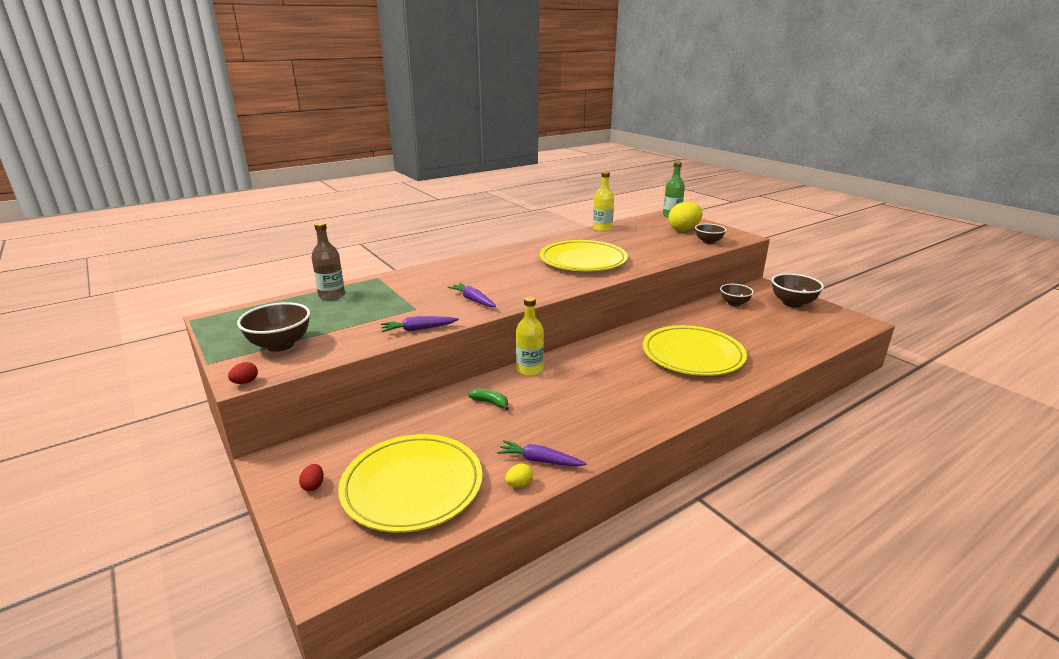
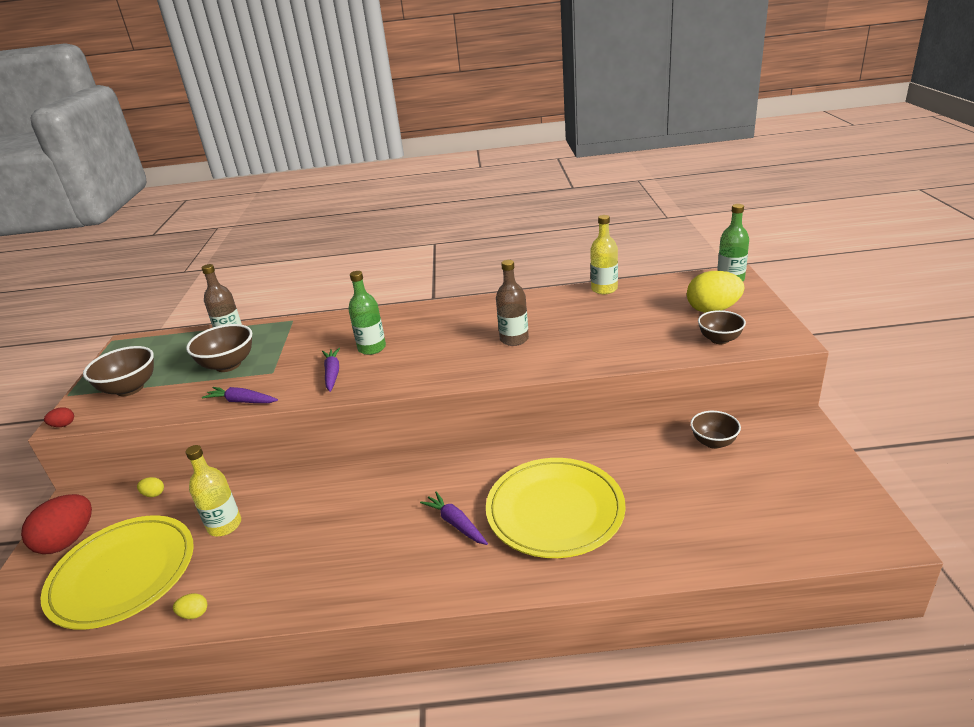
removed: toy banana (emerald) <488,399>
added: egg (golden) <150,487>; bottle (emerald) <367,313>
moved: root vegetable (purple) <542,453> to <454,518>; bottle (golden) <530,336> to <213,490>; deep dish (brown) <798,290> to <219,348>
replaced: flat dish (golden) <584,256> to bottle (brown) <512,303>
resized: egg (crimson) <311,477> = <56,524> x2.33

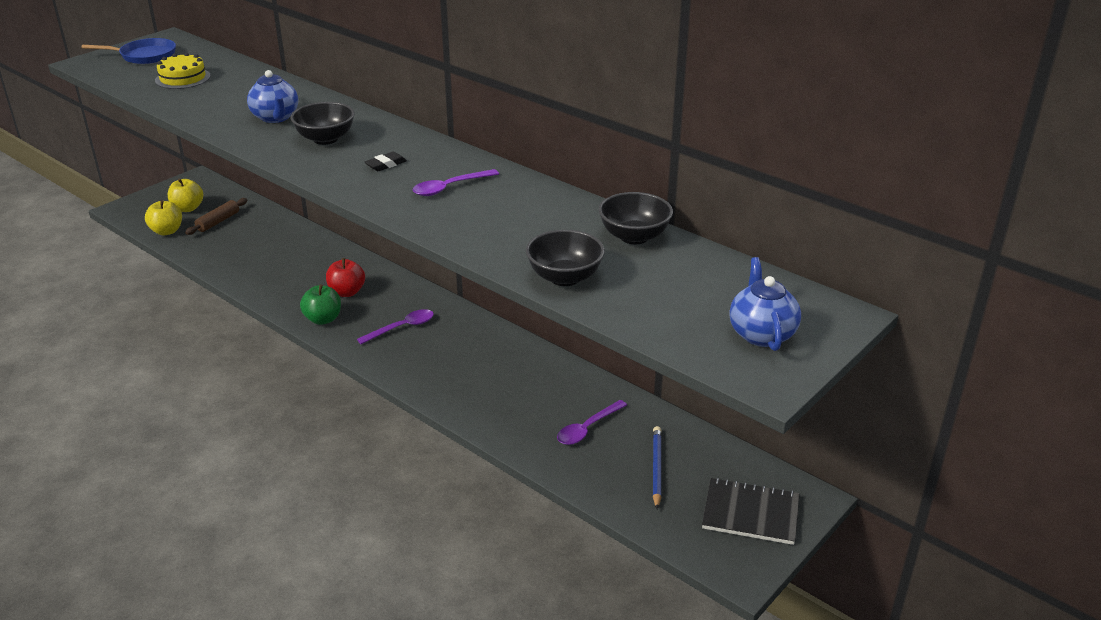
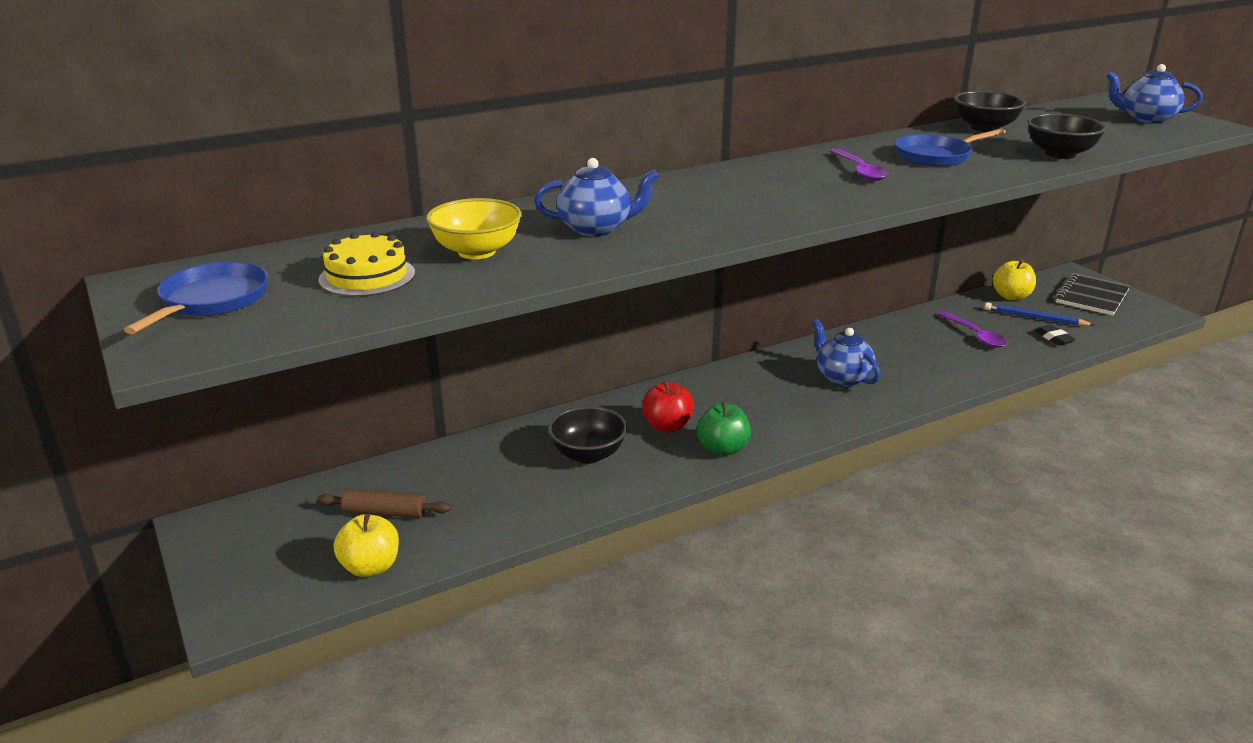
removed: tablespoon (purple) <395,326>
added: deep dish (golden) <474,228>; tea pot (blue) <846,353>; frying pan (blue) <950,147>
moved: toy apple (golden) <185,195> to <1014,279>; deep dish (black) <323,123> to <587,435>; gum eraser (black) <386,161> to <1055,335>
turned: rolling pin (brown) <216,216> = <384,503> 45 degrees counterclockwise

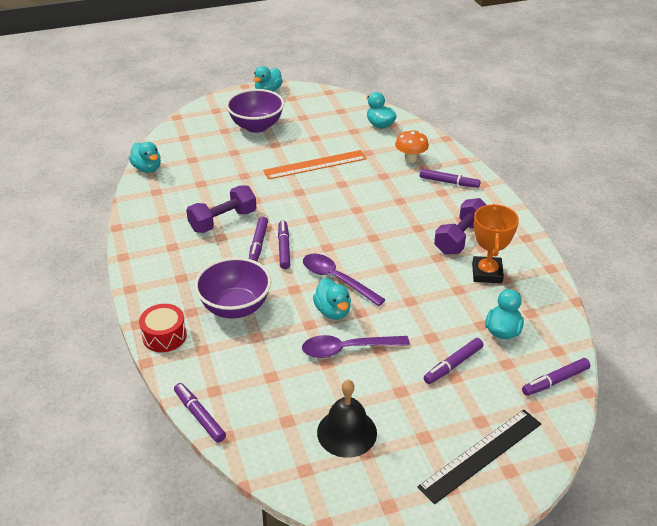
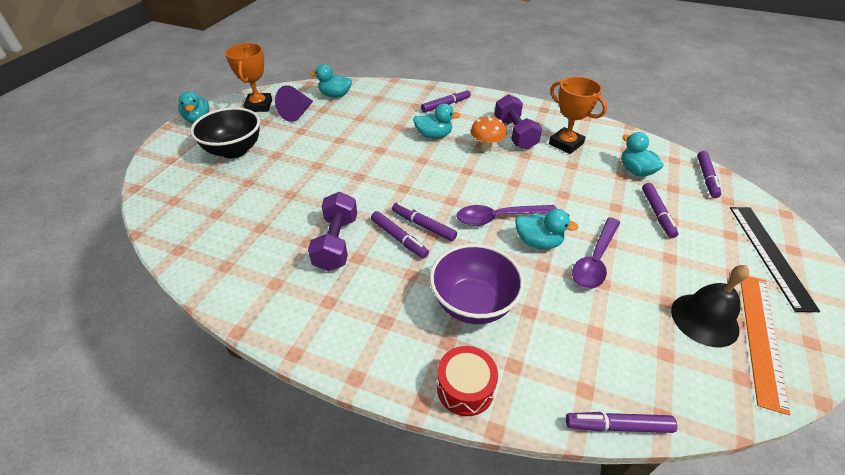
added: award cup (orange-coloured) <248,77>; cone shape (purple) <294,103>
moved: rubber duck (aqua) <145,157> to <437,121>; straightedge (orange-coloured) <315,165> to <765,345>; toadstool (orange-coloured) <412,146> to <489,133>
recoloured: deep dish (purple) <255,111> to deep dish (black) <225,133>

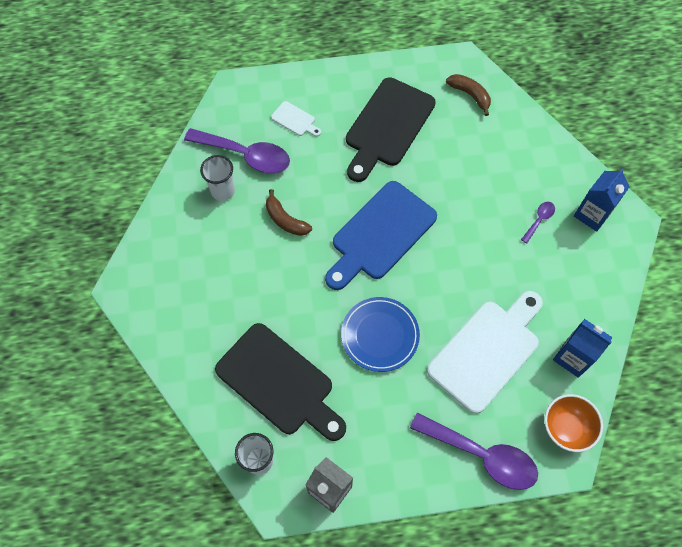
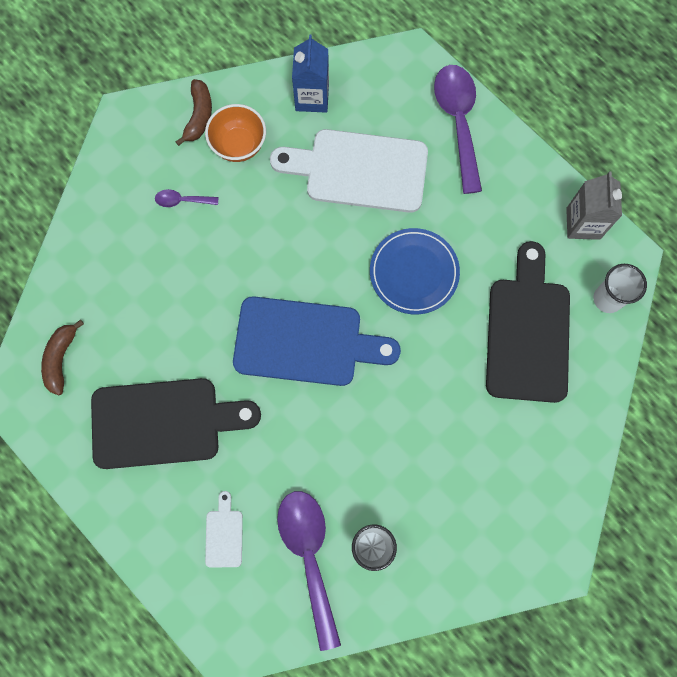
removed: juice carton (blue) <602,200>
moved: toy banana (brown) <289,212> to <194,112>; deep dish (orange-coloured) <573,423> to <235,133>

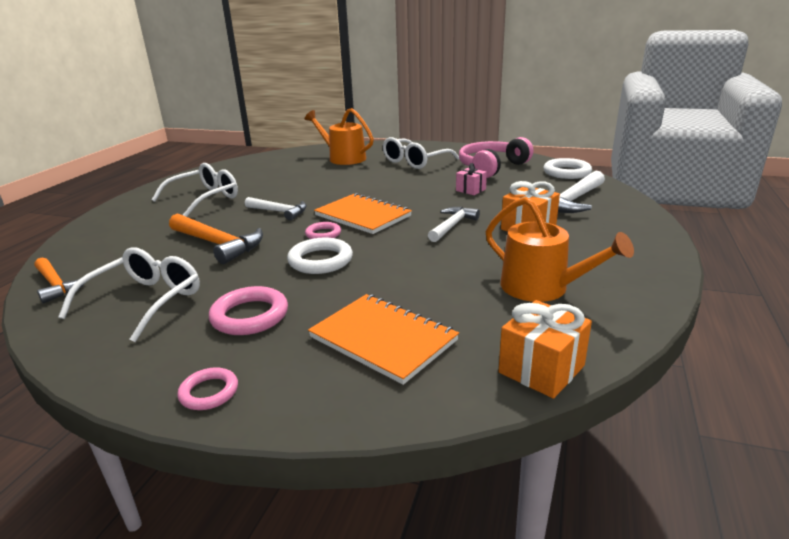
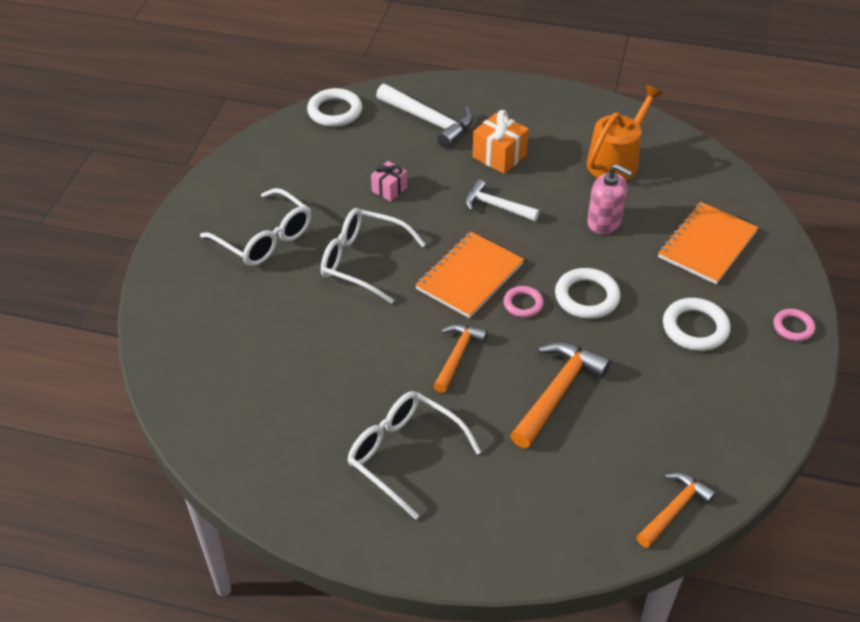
removed: sprinkling can (orange-coloured) <339,136>; headset (rose-pink) <496,157>; present (orange-coloured) <545,349>
added: soap pump (rose-pink) <610,199>
moved: spectacles (snow-white) <129,294> to <373,256>
recoloured: hoop (rose-pink) <248,310> to hoop (snow-white) <697,324>; hammer (snow-white) <276,209> to hammer (orange-coloured) <460,358>

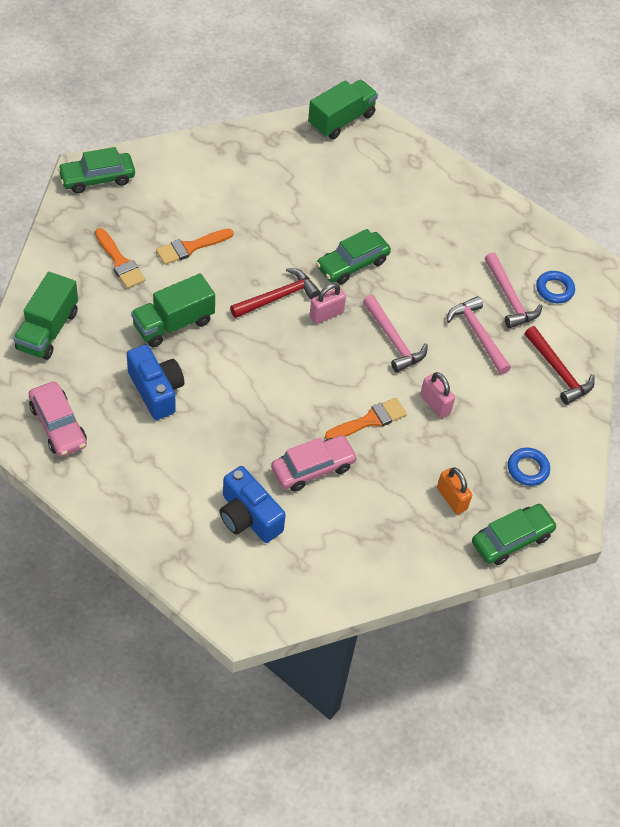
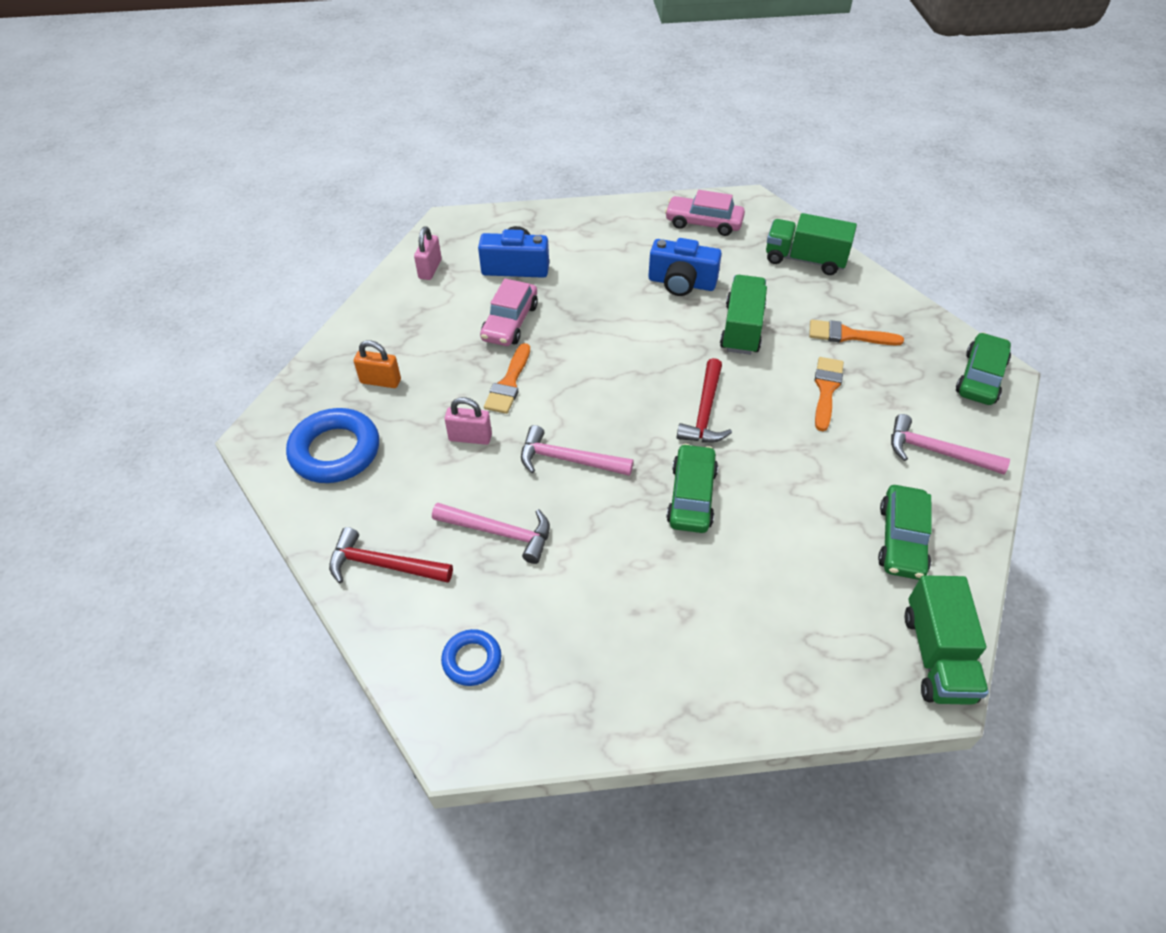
moved: padlock (rose-pink) <328,303> to <428,253>; automobile (emerald) <514,534> to <905,532>; hammer (rose-pink) <513,290> to <950,444>
turned: truck (emerald) <45,316> = <811,244> 45 degrees counterclockwise
resized: hoop (blue) <529,467> = <332,445> x1.82

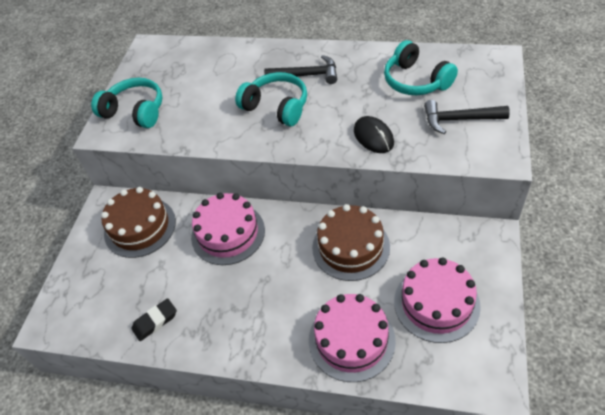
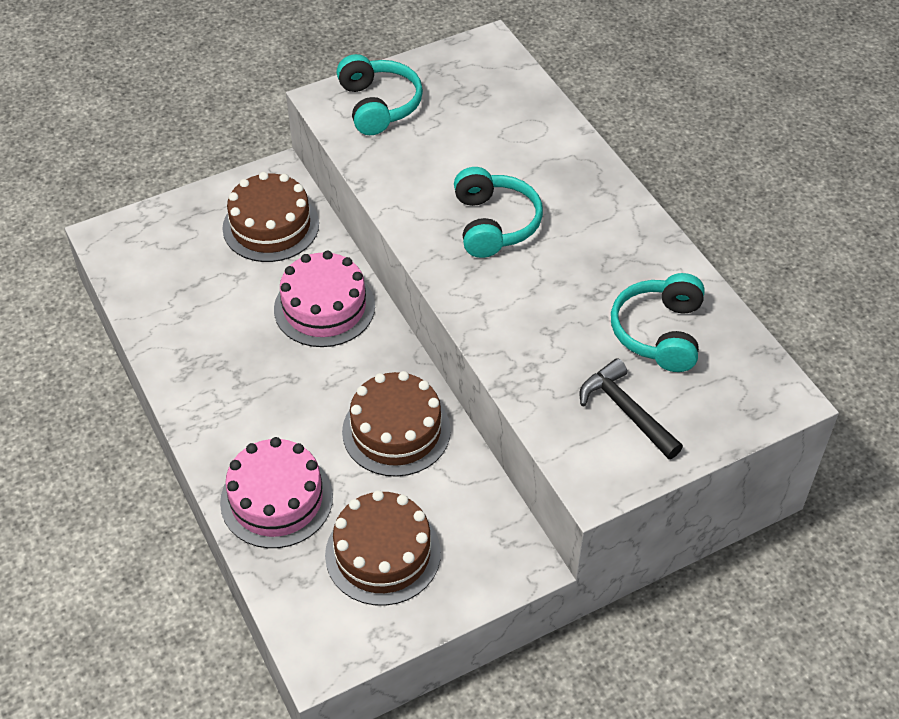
removed: gum eraser (black) <154,319>; hammer (black) <300,69>; PC mouse (black) <374,134>
recoloured: layer cake (rose-pink) <437,300> to layer cake (brown) <383,548>

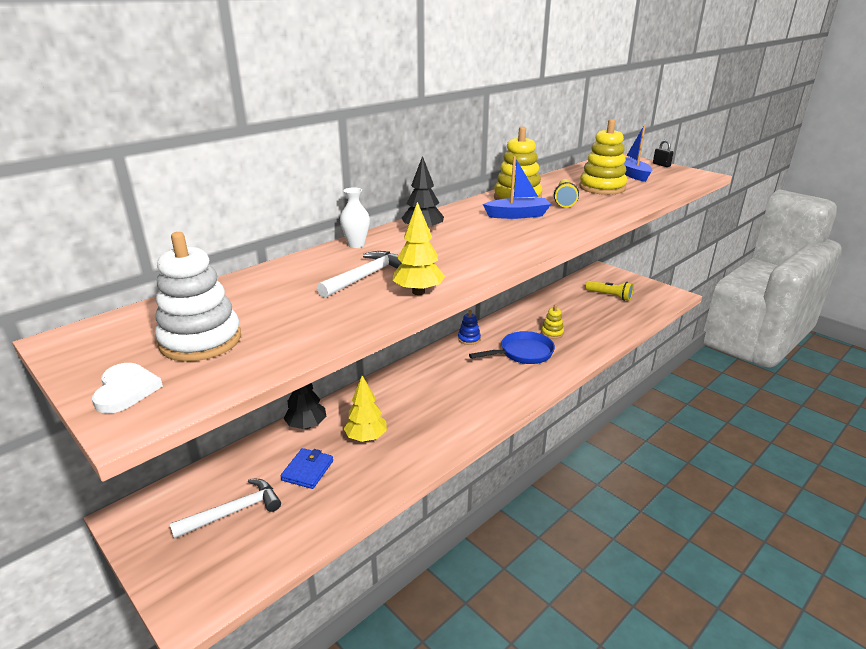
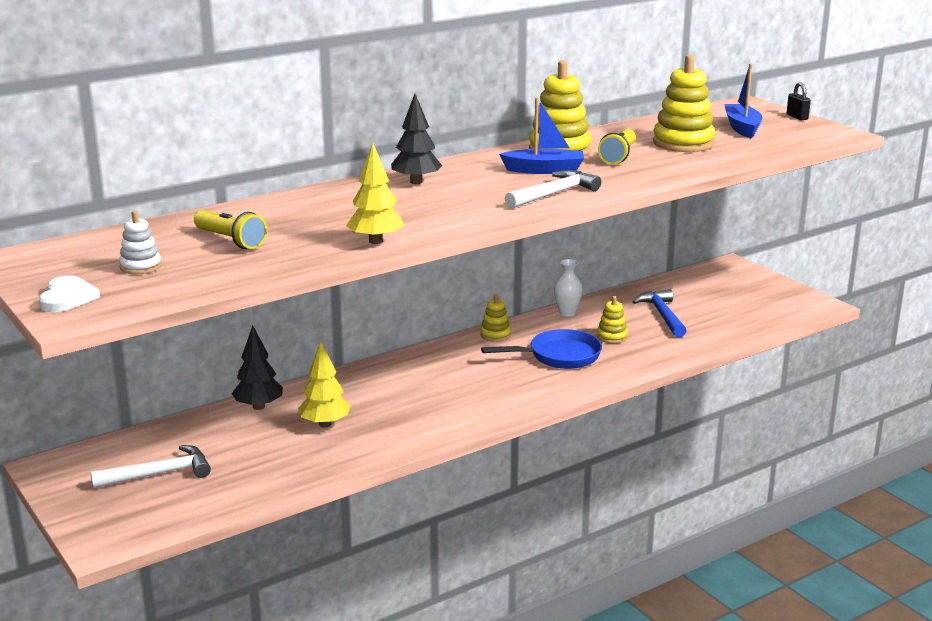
removed: wallet (blue) <306,468>
added: hammer (blue) <659,313>
moved: hammer (snow-white) <359,274> to <553,189>; vase (snow-white) <355,217> to <568,288>; pocket torch (golden) <609,291> to <230,229>
recoloured: stacking toy (blue) <469,327> to stacking toy (golden) <495,318>
resized: stacking toy (snow-white) <198,297> = <140,242> x0.52

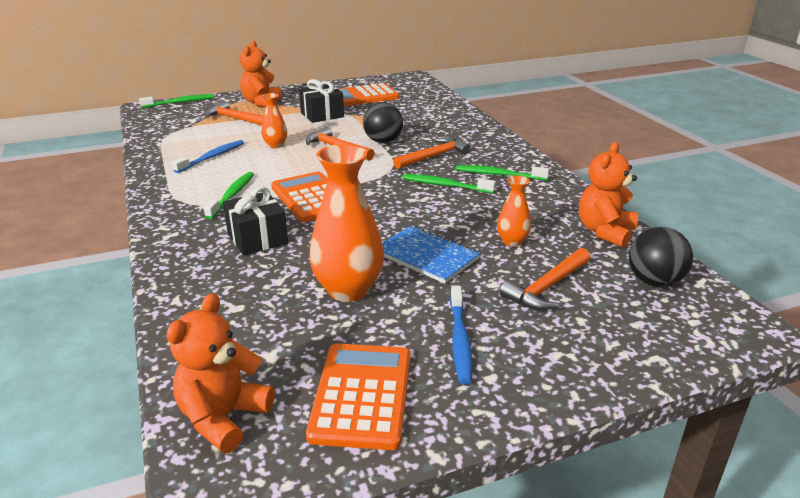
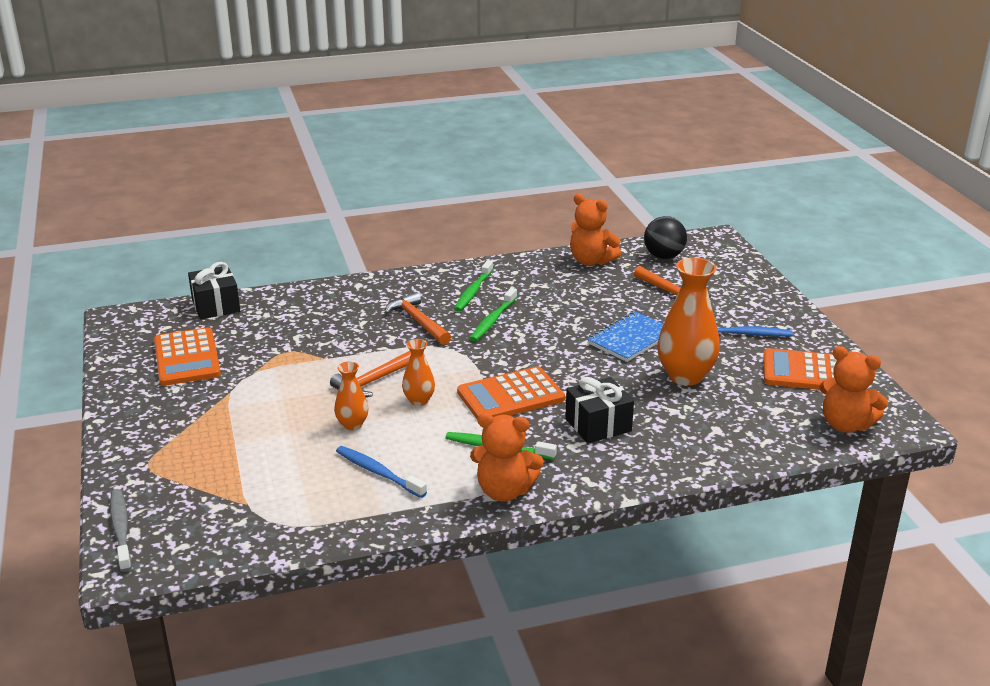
removed: hammer (orange-coloured) <235,113>; sphere (black) <383,122>
moved: stuffed bear (orange-coloured) <261,74> to <507,457>; present (black) <321,101> to <214,290>; vase (orange-coloured) <514,211> to <418,372>
recoloured: tooth brush (emerald) <176,101> to tooth brush (grey) <121,530>

